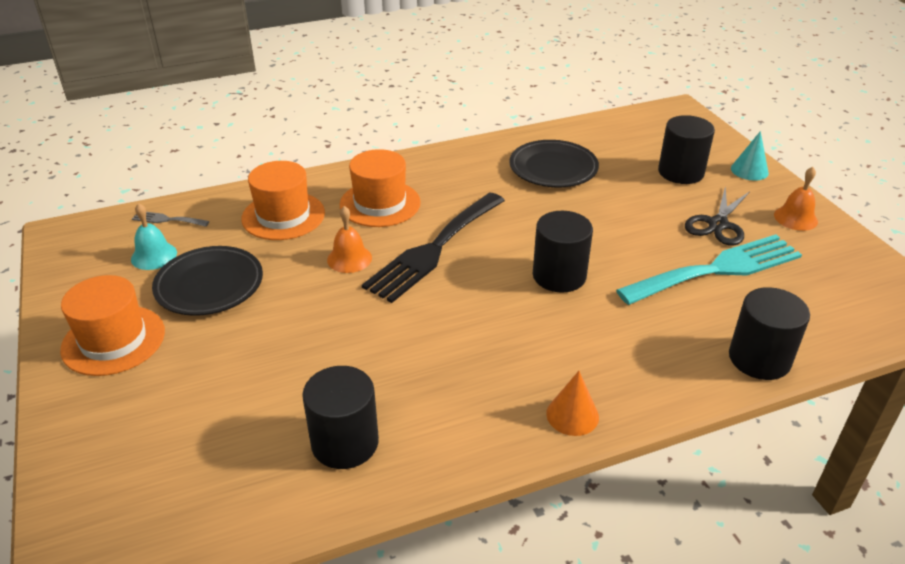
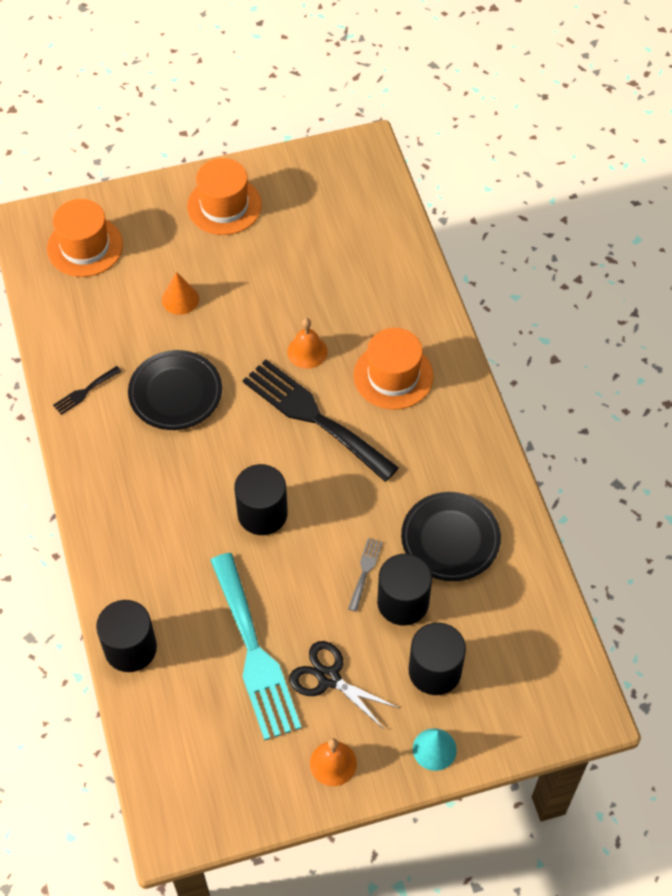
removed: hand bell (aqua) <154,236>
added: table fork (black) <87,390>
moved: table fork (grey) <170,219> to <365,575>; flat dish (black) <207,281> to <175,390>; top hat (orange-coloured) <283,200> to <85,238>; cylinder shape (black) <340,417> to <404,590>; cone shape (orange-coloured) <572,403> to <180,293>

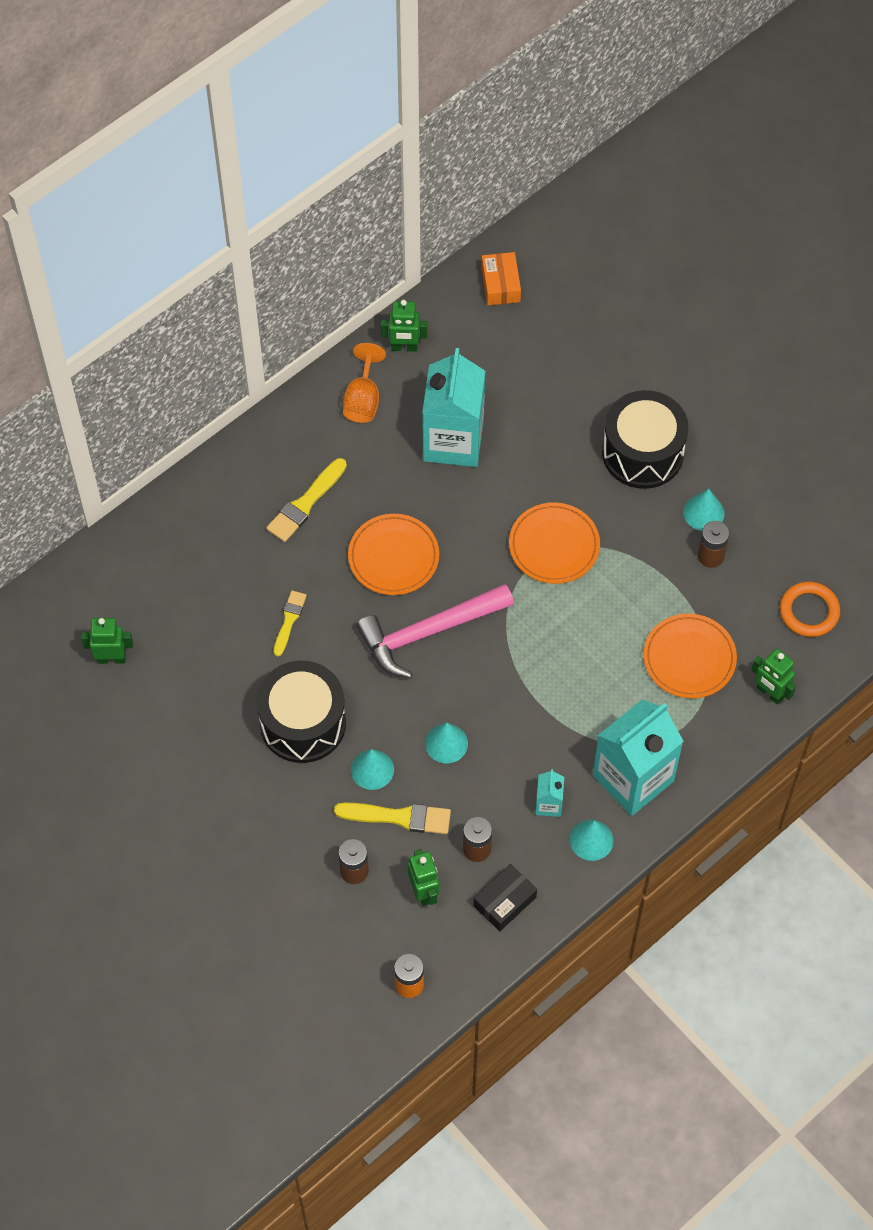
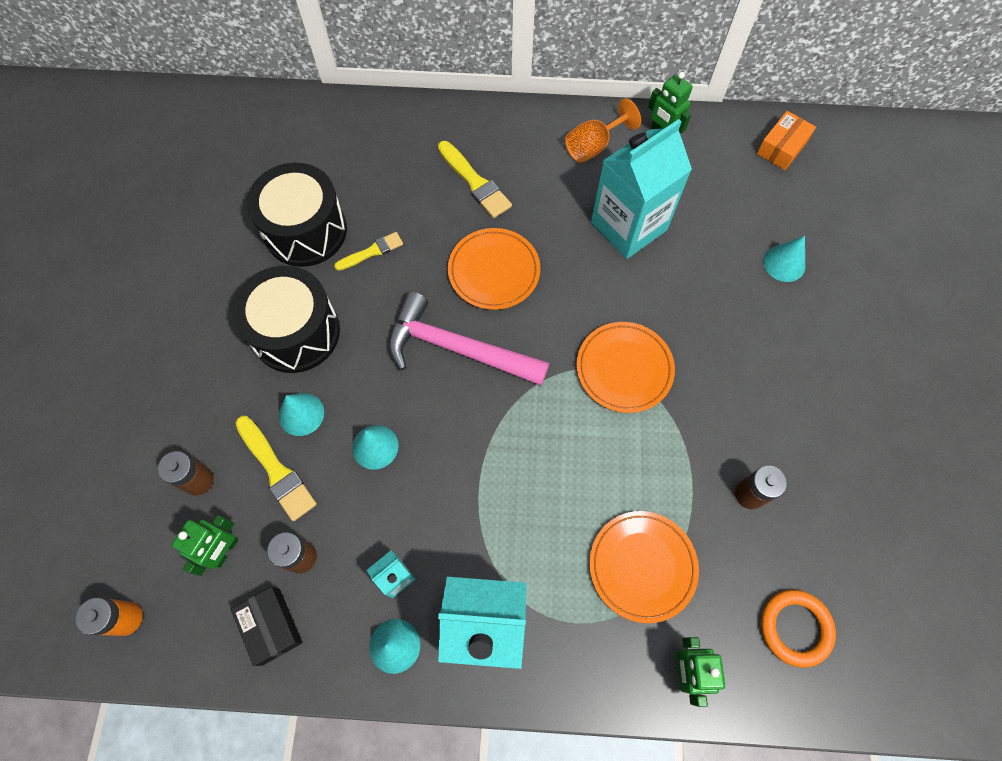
removed: robot (emerald) <107,641>
moved: snare drum (black) <645,439> to <297,215>; cone shape (aqua) <704,510> to <784,259>
turned: paintbrush (golden) <306,500> = <475,179> 120 degrees counterclockwise; parcel (black) <505,897> = <267,626> 60 degrees clockwise

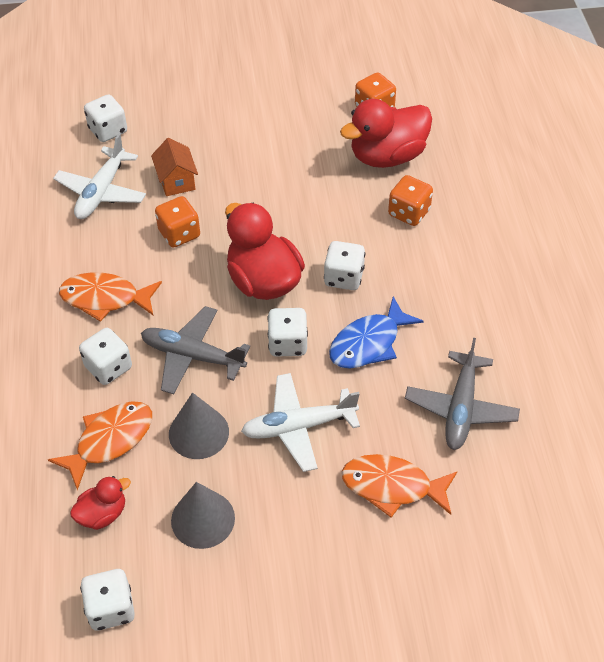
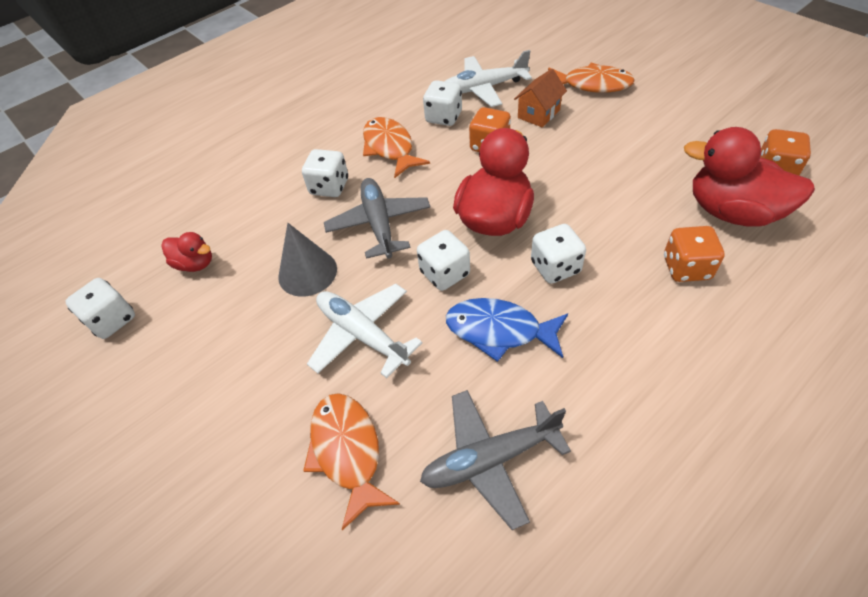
removed: cone shape (grey) <203,515>
moved: toy fish (orange-coloured) <100,445> to <591,78>; dice (snow-white) <105,118> to <442,103>

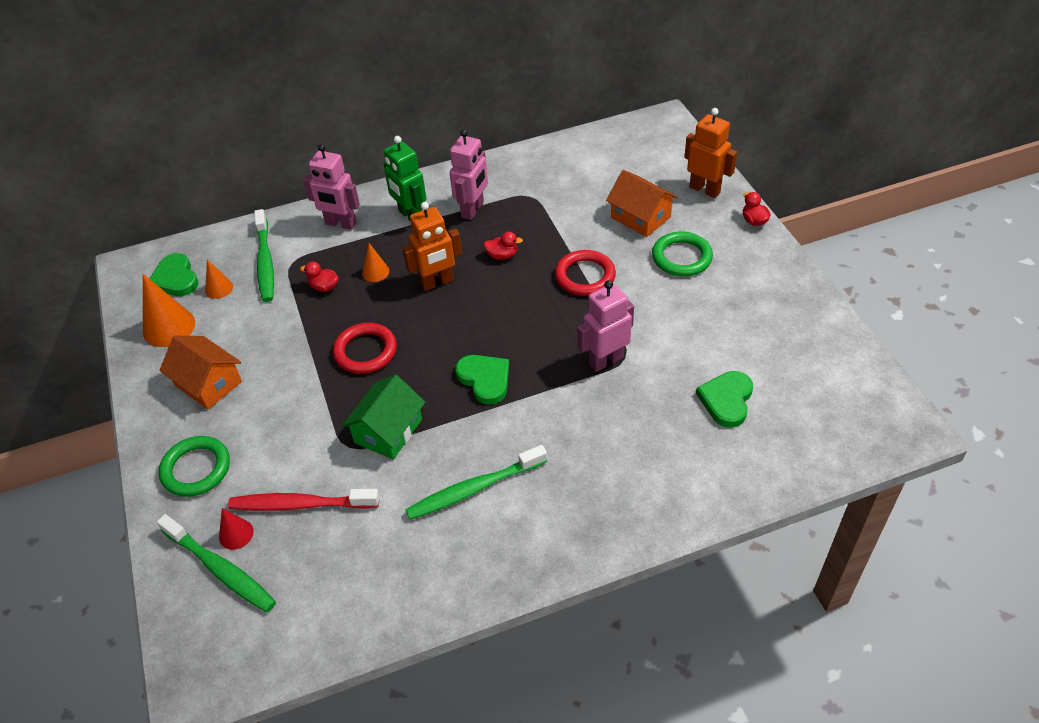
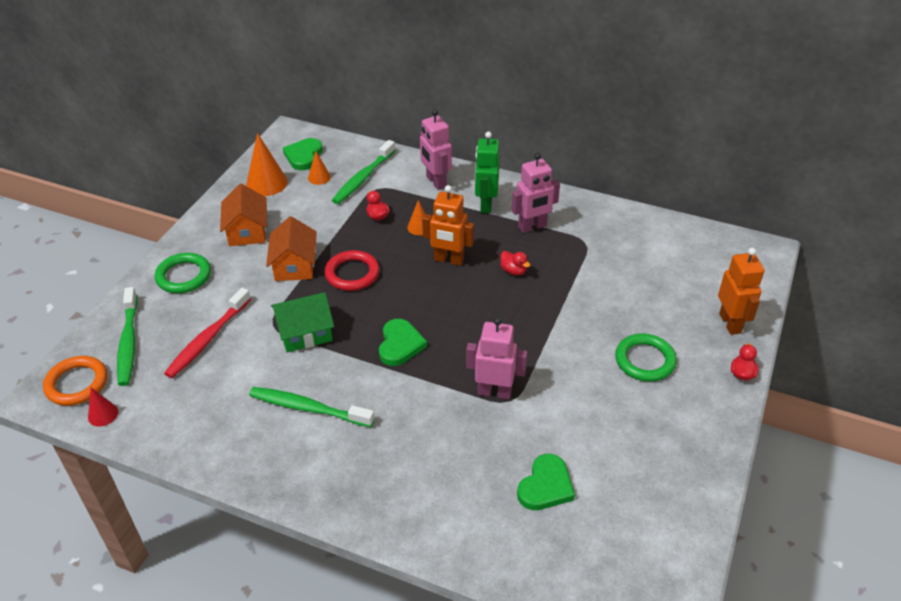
removed: hoop (crimson) <585,273>
added: hoop (orange-coloured) <75,381>
moved: cone shape (crimson) <236,529> to <103,407>; cottage (orange-coloured) <642,203> to <291,248>
turned: tooth brush (crimson) <303,500> = <207,333> 105 degrees counterclockwise; heart shape (emerald) <724,399> = <546,482> 150 degrees clockwise

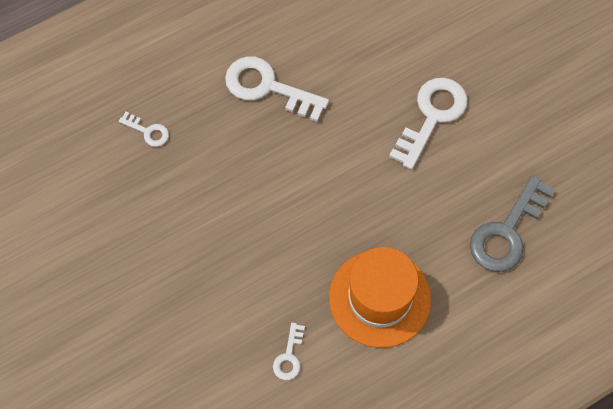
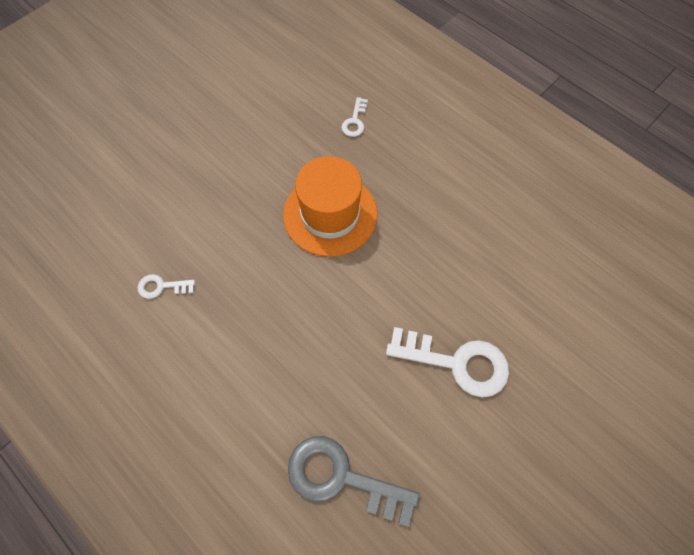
removed: latchkey (snow-white) <277,89>
moved: top hat (orange-coloured) <380,297> to <330,206>

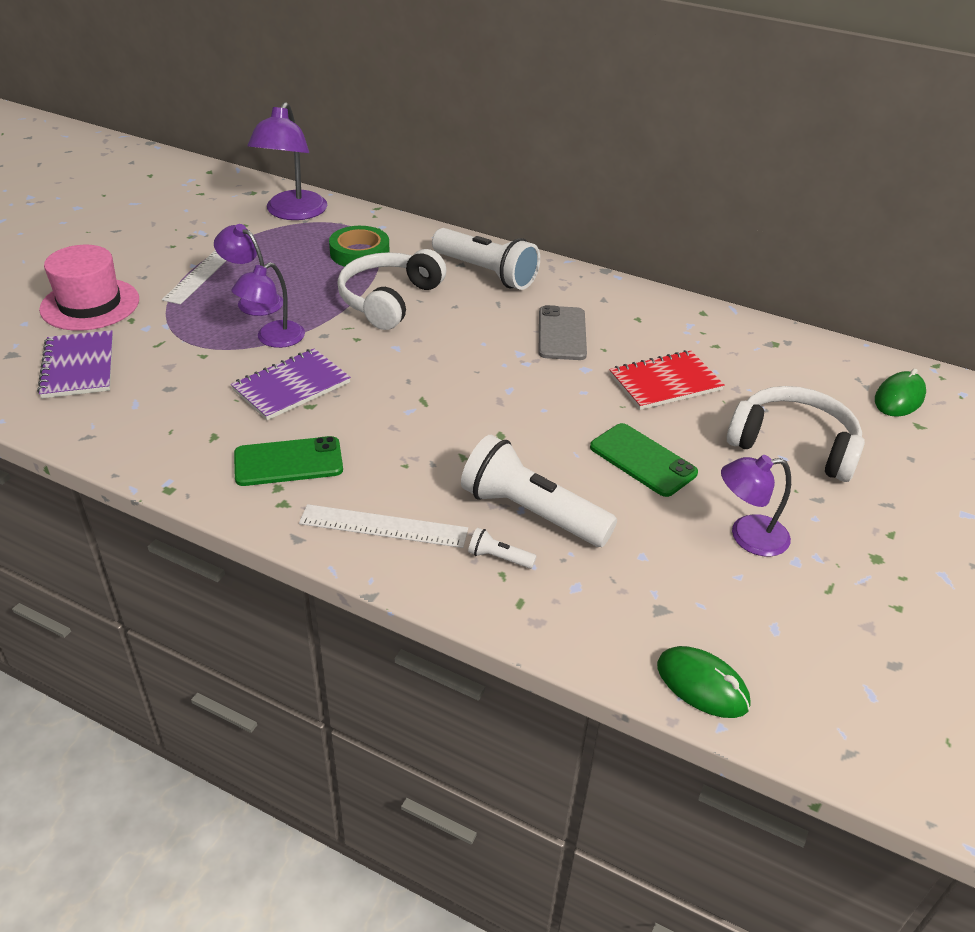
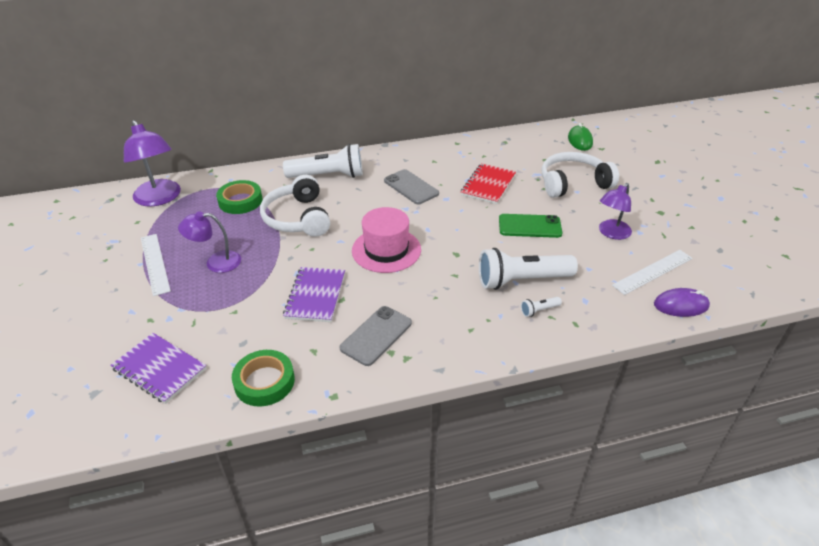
removed: reading lamp (purple) <268,305>
added: sticky tape (emerald) <263,378>
moved: top hat (rose-pink) <89,288> to <386,240>; straightedge (snow-white) <383,526> to <652,272>
recoloured: mobile phone (emerald) <288,461> to mobile phone (grey) <376,336>; PC mouse (emerald) <703,682> to PC mouse (purple) <682,302>

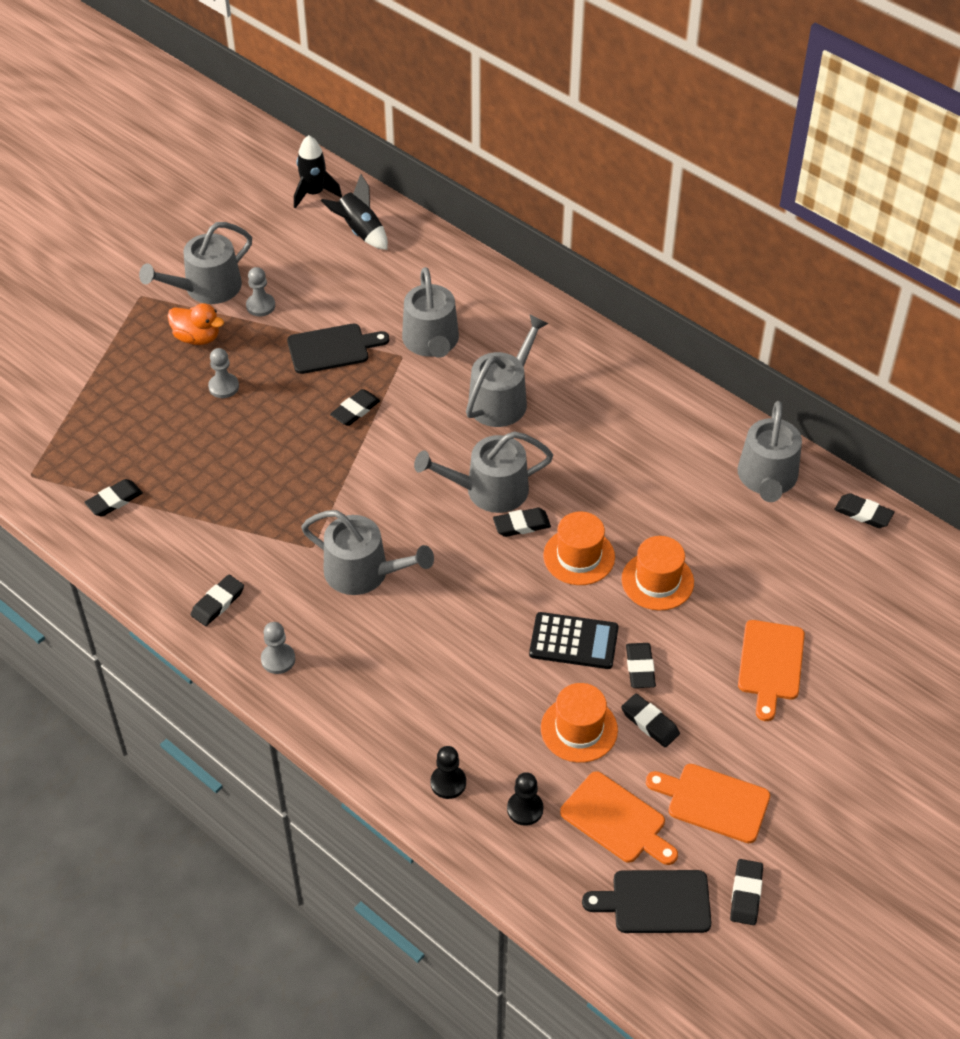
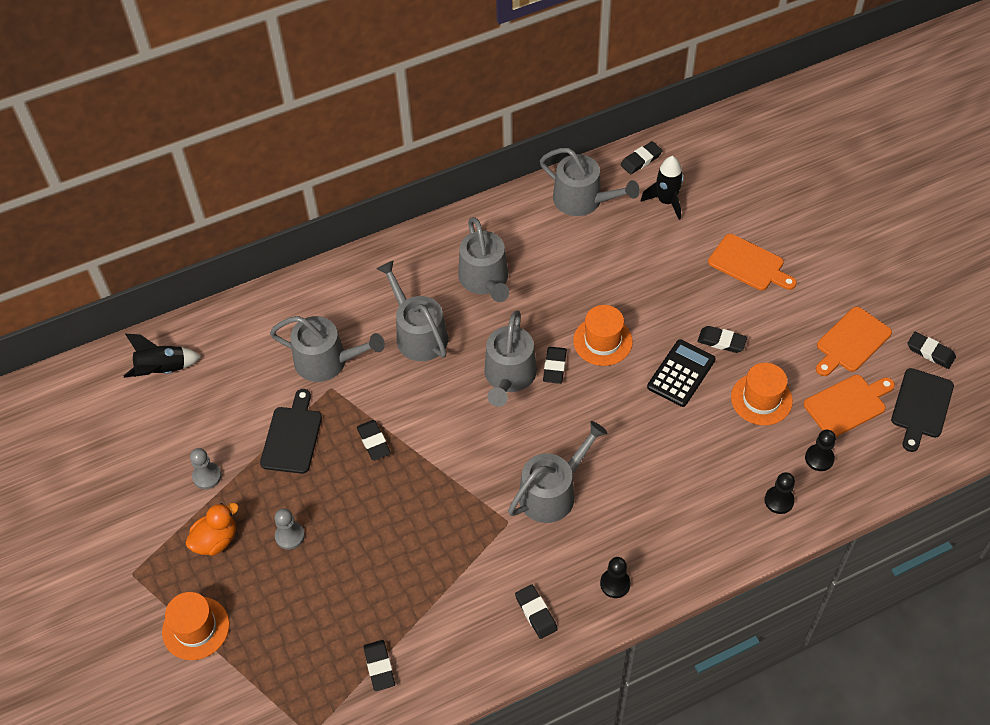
removed: gum eraser (black) <650,720>
moved: sprinkling can (grey) <195,263> to <483,259>; toy rocket (black) <318,172> to <662,188>; top hat (orange-coloured) <657,573> to <195,626>
recoloured: game pawn (grey) <278,648> to game pawn (black) <615,577>

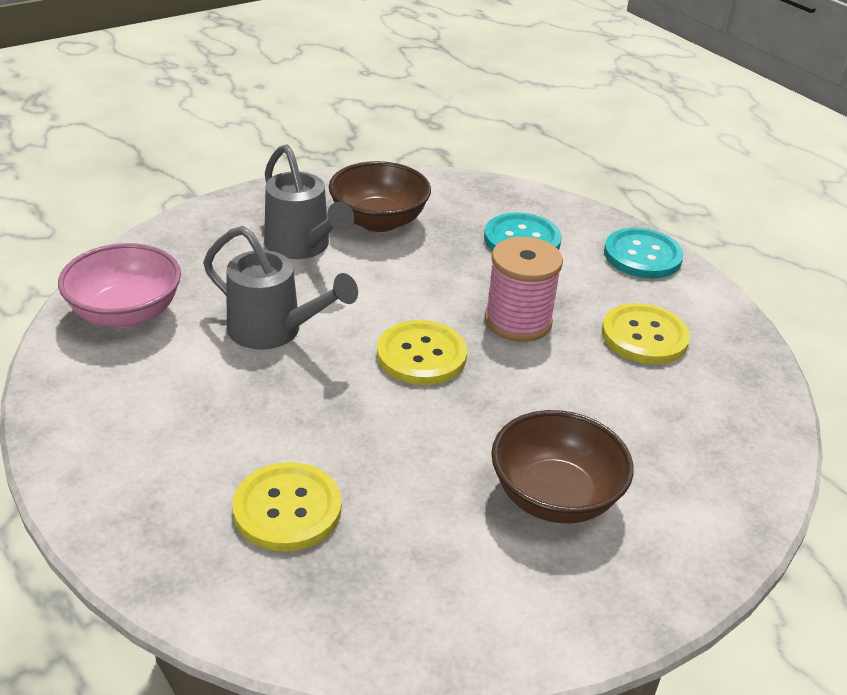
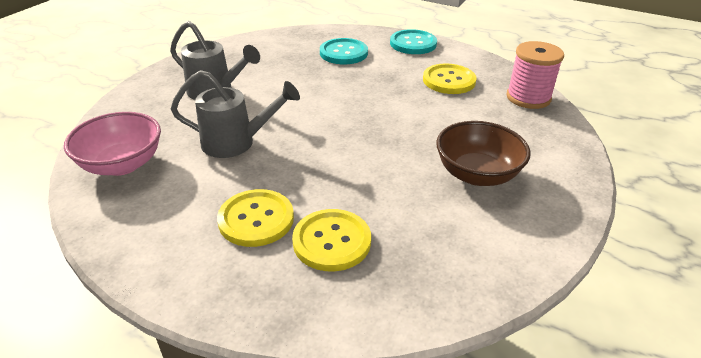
removed: deep dish (brown) <380,196>
moved: shirt button (golden) <422,352> to <255,218>; reel of thread (rose-pink) <524,289> to <535,75>

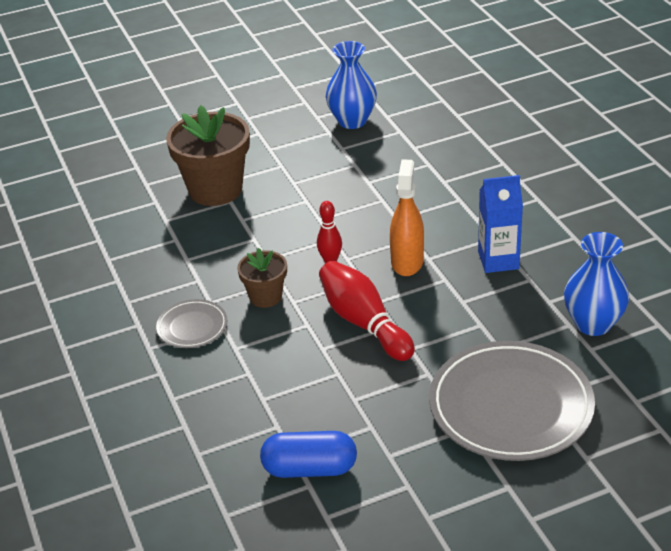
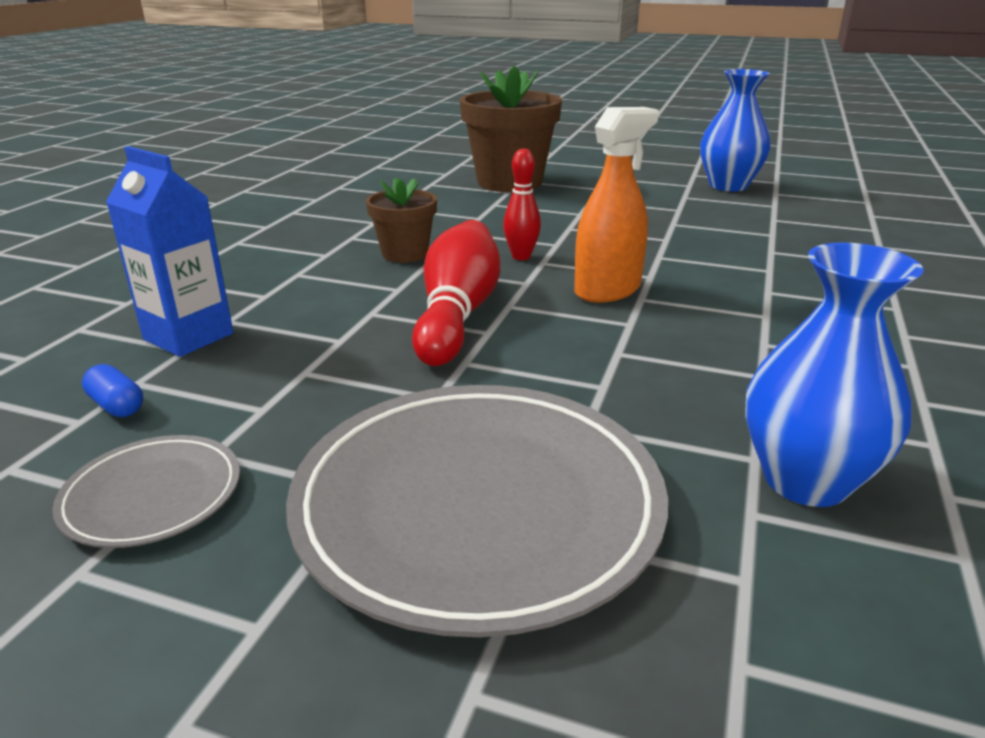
moved: flat dish (grey) <192,323> to <146,491>; juice carton (blue) <500,224> to <169,251>
resized: pill (blue) <308,454> = <112,390> x0.47

